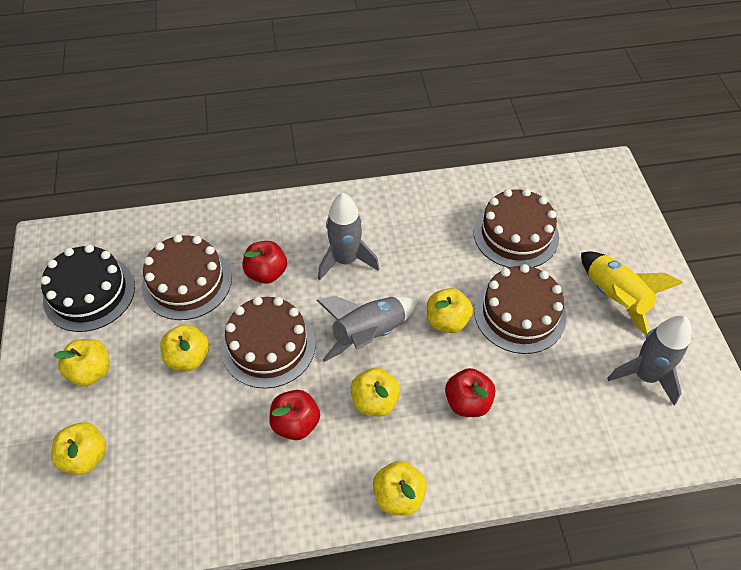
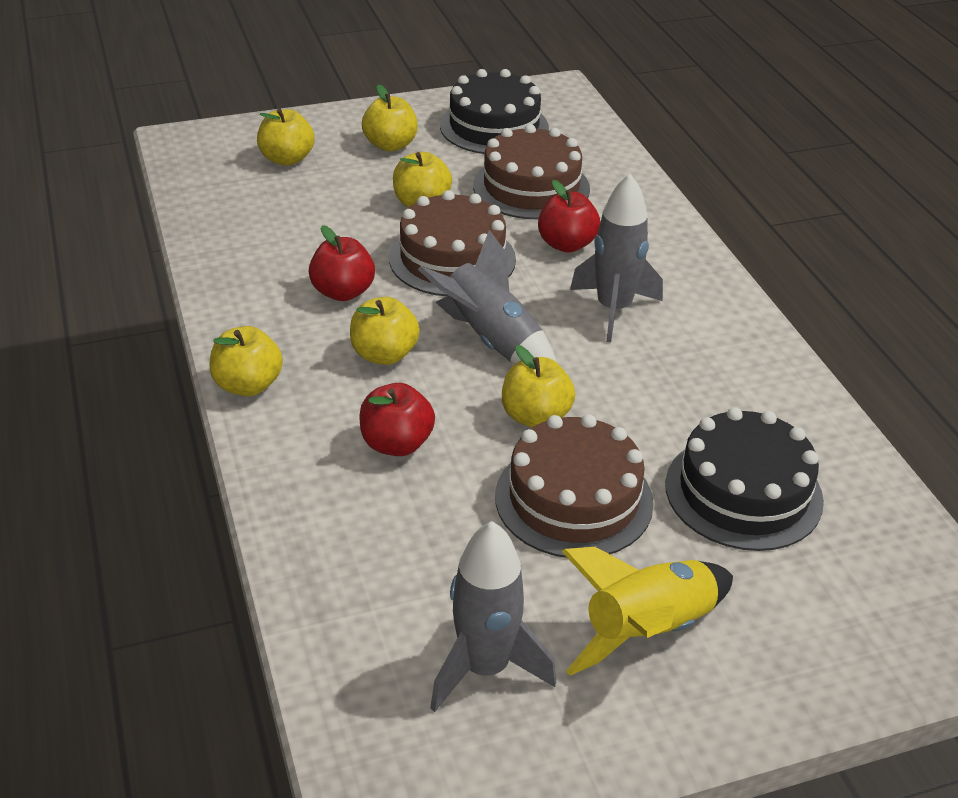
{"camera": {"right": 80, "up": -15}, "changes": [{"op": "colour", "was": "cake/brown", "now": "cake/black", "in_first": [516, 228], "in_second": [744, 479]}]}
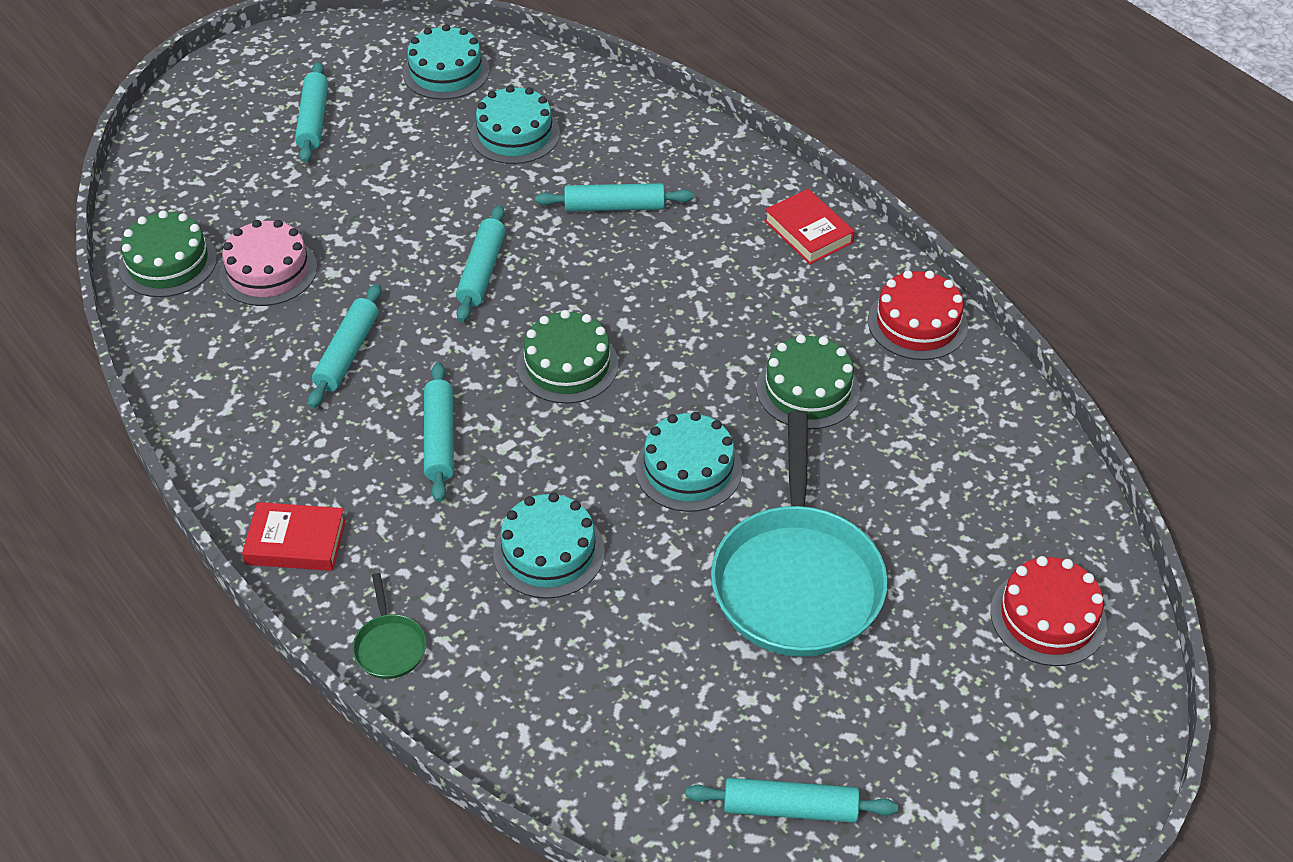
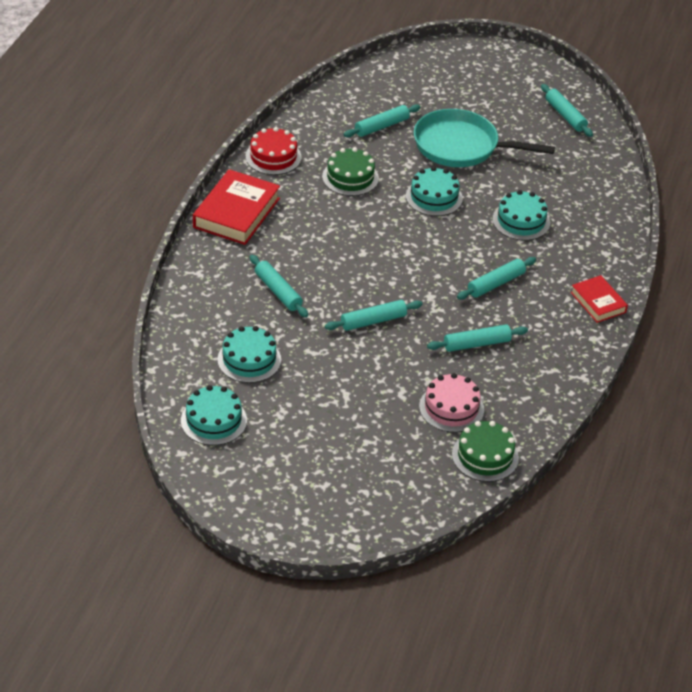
{"camera": {"right": -125, "up": -5}, "changes": [{"op": "size", "was": "book/red", "in_first": [809, 226], "in_second": [236, 207], "ratio": 1.71}, {"op": "relocated", "was": "rolling pin/turquoise", "in_first": [311, 112], "in_second": [382, 120]}, {"op": "spun", "was": "pan/turquoise", "in_first": [799, 534], "in_second": [484, 138], "clockwise": -135}, {"op": "missing", "was": "pan/green", "in_first": [389, 626]}, {"op": "missing", "was": "cake/green", "in_first": [568, 357]}, {"op": "missing", "was": "cake/red", "in_first": [1049, 611]}]}
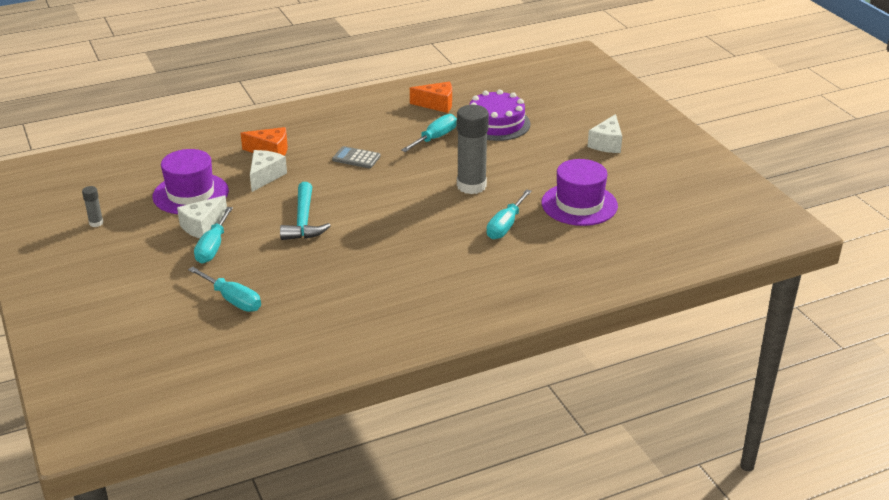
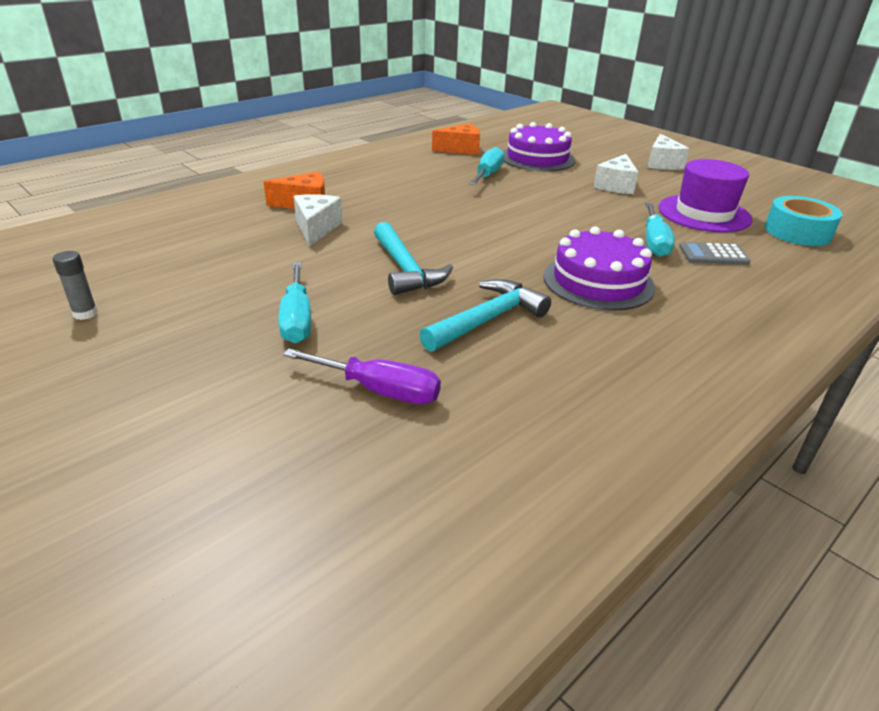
{"camera": {"right": -20, "up": 0}, "changes": [{"op": "colour", "was": "screwdriver/turquoise", "now": "screwdriver/purple", "in_first": [224, 289], "in_second": [362, 376]}, {"op": "appeared", "now": "hammer/turquoise", "in_second": [485, 315]}, {"op": "appeared", "now": "cake/purple", "in_second": [599, 268]}, {"op": "relocated", "was": "cheese/white", "in_first": [202, 216], "in_second": [615, 174]}, {"op": "relocated", "was": "calculator/grey", "in_first": [356, 157], "in_second": [715, 253]}, {"op": "appeared", "now": "tape/turquoise", "in_second": [803, 221]}, {"op": "missing", "was": "hat/purple", "in_first": [191, 181]}, {"op": "missing", "was": "glue stick/grey", "in_first": [473, 149]}]}
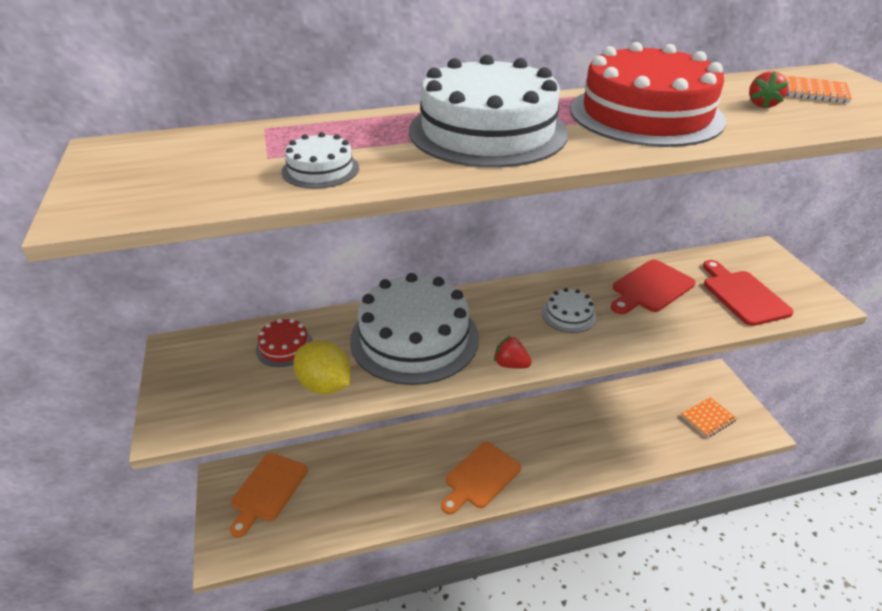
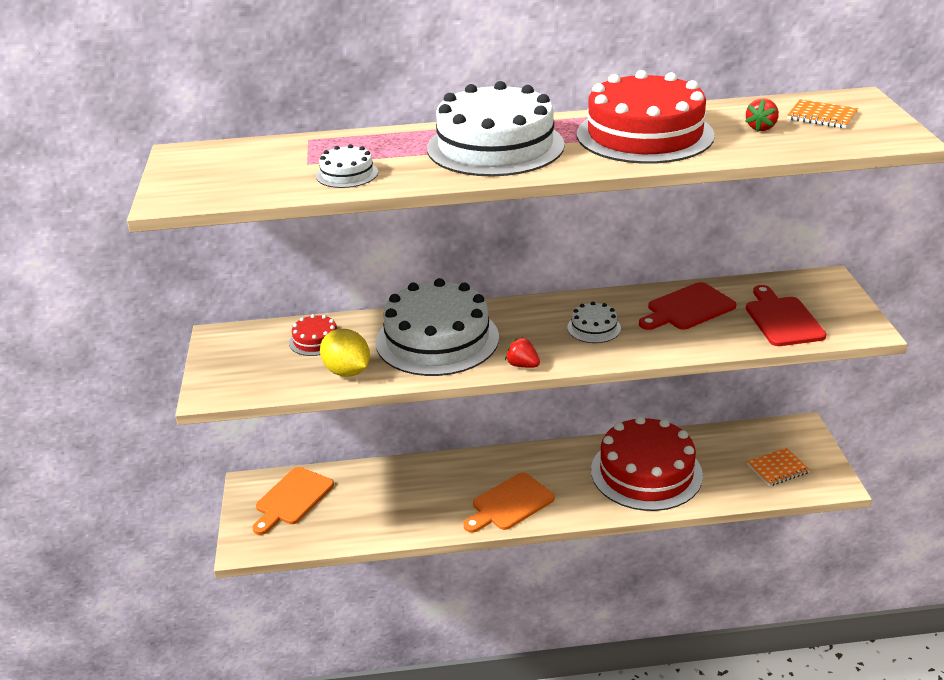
{"camera": {"right": 10, "up": -5}, "changes": [{"op": "appeared", "now": "cake/red", "in_second": [647, 463]}]}
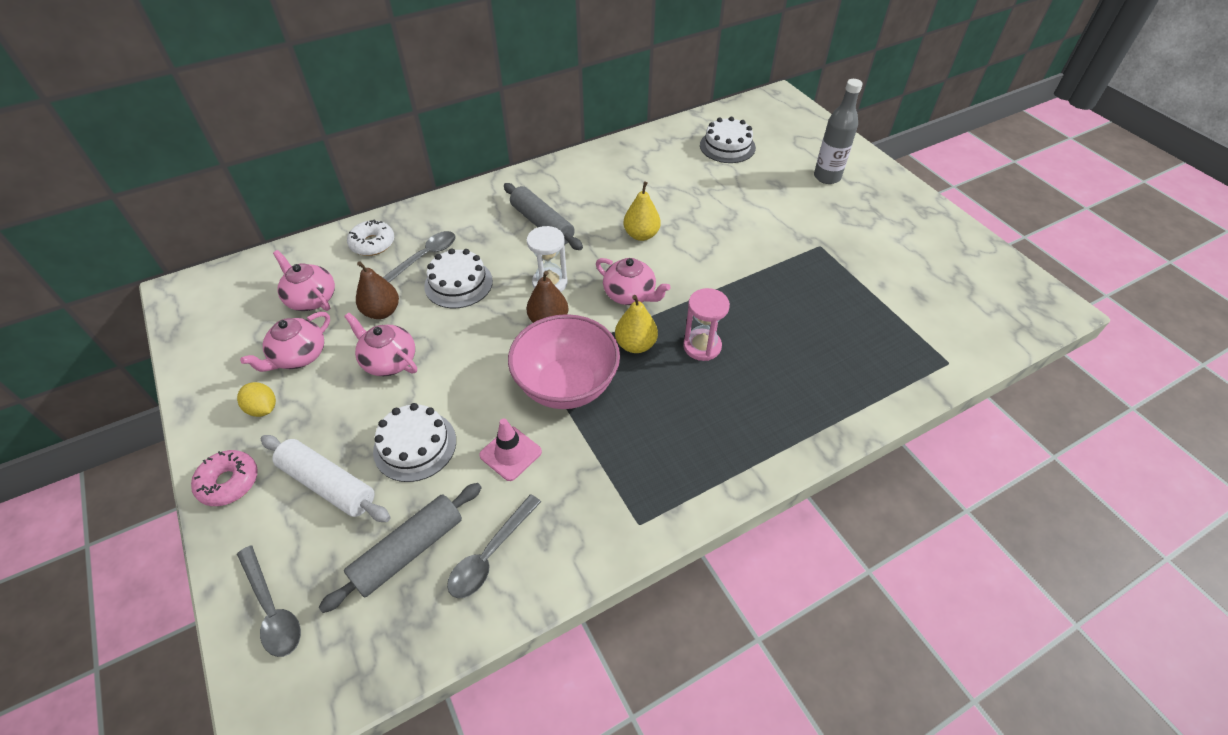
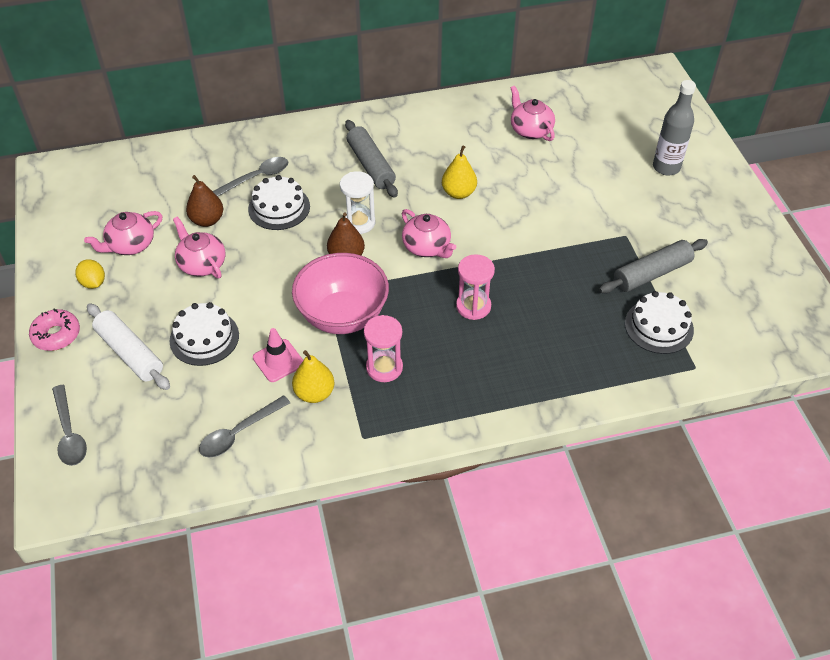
{"camera": {"right": 15, "up": 0}, "changes": [{"op": "relocated", "was": "pear/yellow", "in_first": [636, 324], "in_second": [313, 376]}, {"op": "appeared", "now": "hourglass/pink", "in_second": [383, 348]}, {"op": "relocated", "was": "teapot/pink", "in_first": [304, 280], "in_second": [533, 113]}, {"op": "relocated", "was": "rolling pin/grey", "in_first": [400, 548], "in_second": [653, 266]}, {"op": "relocated", "was": "cake/white", "in_first": [728, 140], "in_second": [659, 322]}, {"op": "missing", "was": "donut/white", "in_first": [370, 238]}]}
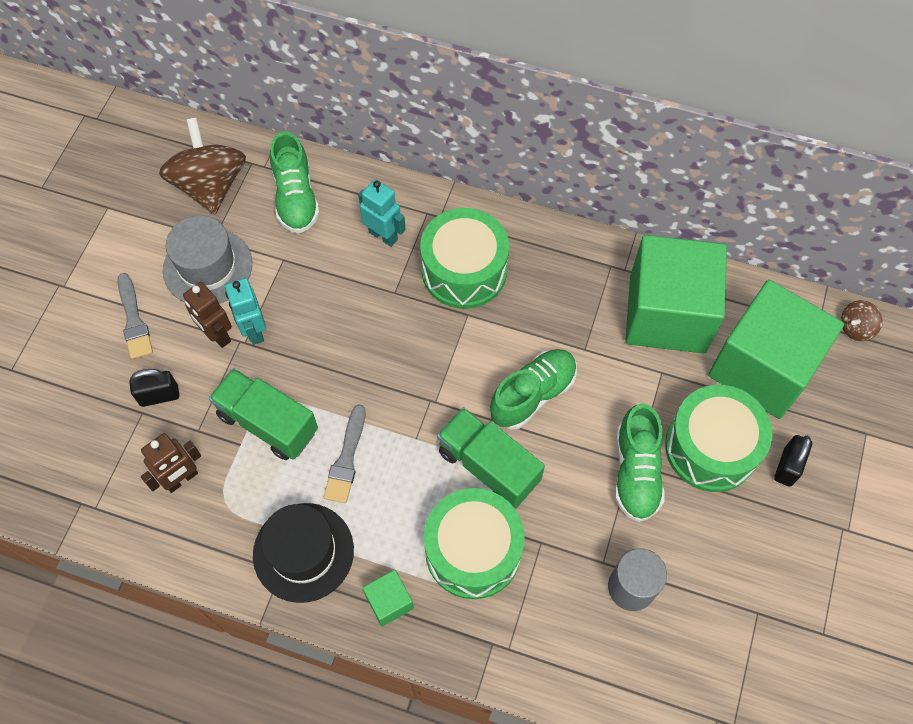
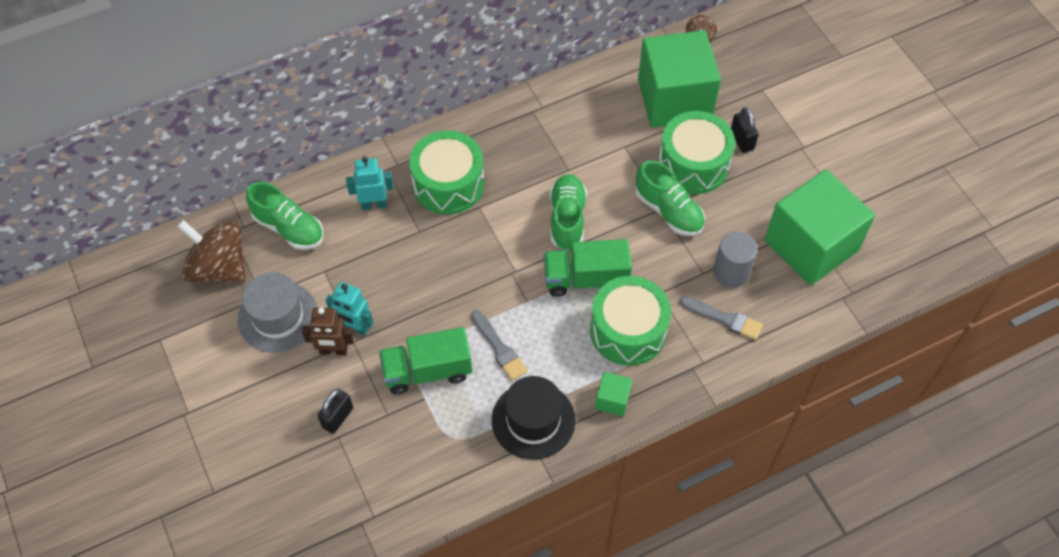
{"camera": {"right": -45, "up": -5}, "changes": [{"op": "relocated", "was": "brush/grey", "in_first": [135, 316], "in_second": [721, 318]}, {"op": "relocated", "was": "cube/green", "in_first": [676, 294], "in_second": [820, 227]}, {"op": "missing", "was": "robot/brown", "in_first": [171, 463]}]}
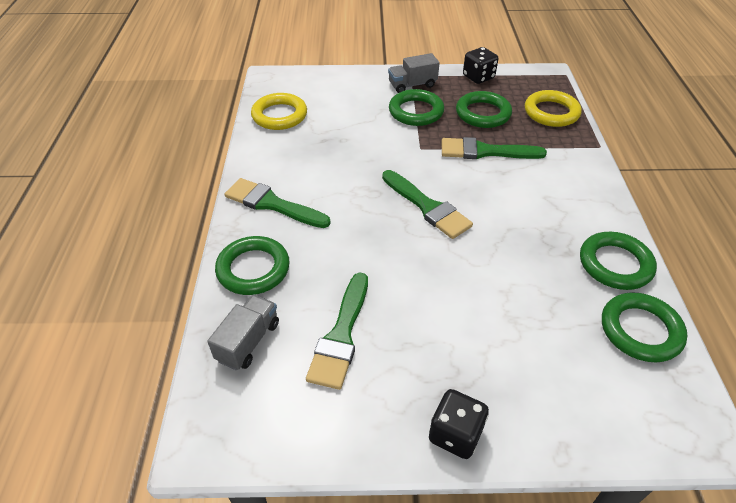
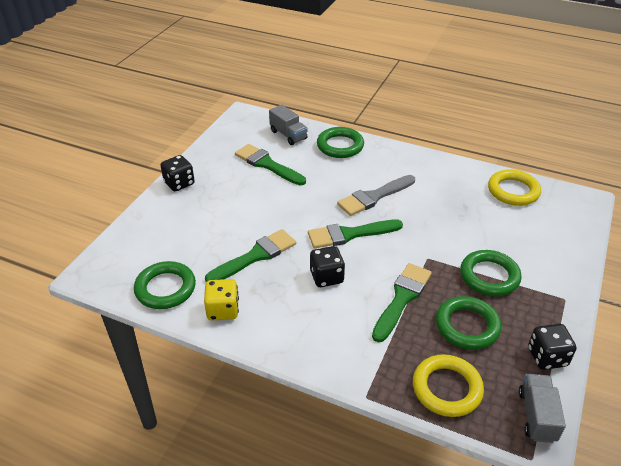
{"camera": {"right": 115, "up": -5}, "changes": [{"op": "exchanged", "was": "ring/green", "now": "dice/yellow", "in_first": [618, 261], "in_second": [221, 299]}, {"op": "relocated", "was": "brush/green", "in_first": [278, 203], "in_second": [250, 255]}, {"op": "appeared", "now": "dice/black", "in_second": [327, 266]}, {"op": "appeared", "now": "brush/grey", "in_second": [376, 195]}, {"op": "relocated", "was": "truck/grey", "in_first": [413, 73], "in_second": [542, 408]}]}
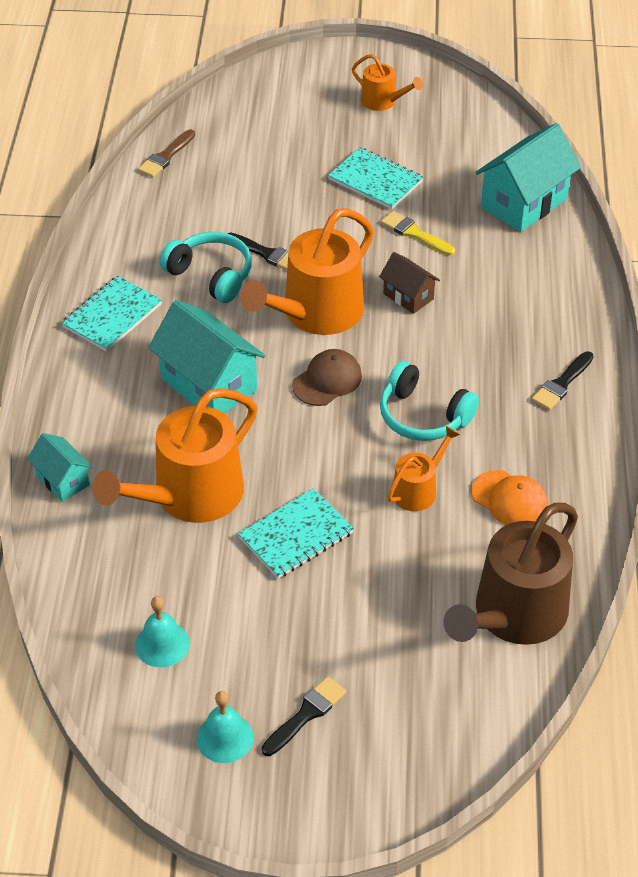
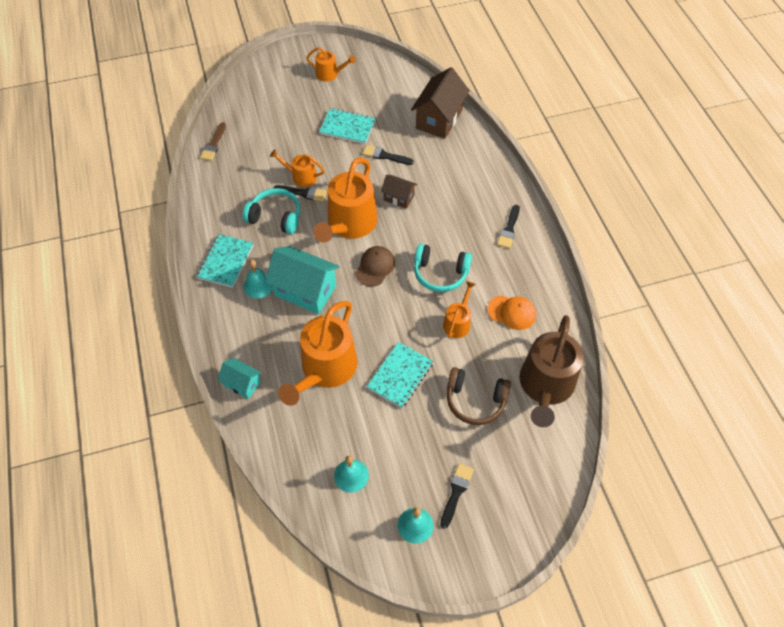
{"camera": {"right": -20, "up": 10}, "changes": [{"op": "appeared", "now": "bell/turquoise", "in_second": [258, 279]}, {"op": "appeared", "now": "watering can/orange", "in_second": [297, 168]}, {"op": "colour", "was": "brush/yellow", "now": "brush/black", "in_first": [418, 233], "in_second": [388, 155]}, {"op": "colour", "was": "house/turquoise", "now": "house/brown", "in_first": [528, 177], "in_second": [440, 103]}, {"op": "appeared", "now": "headphones/brown", "in_second": [479, 396]}]}
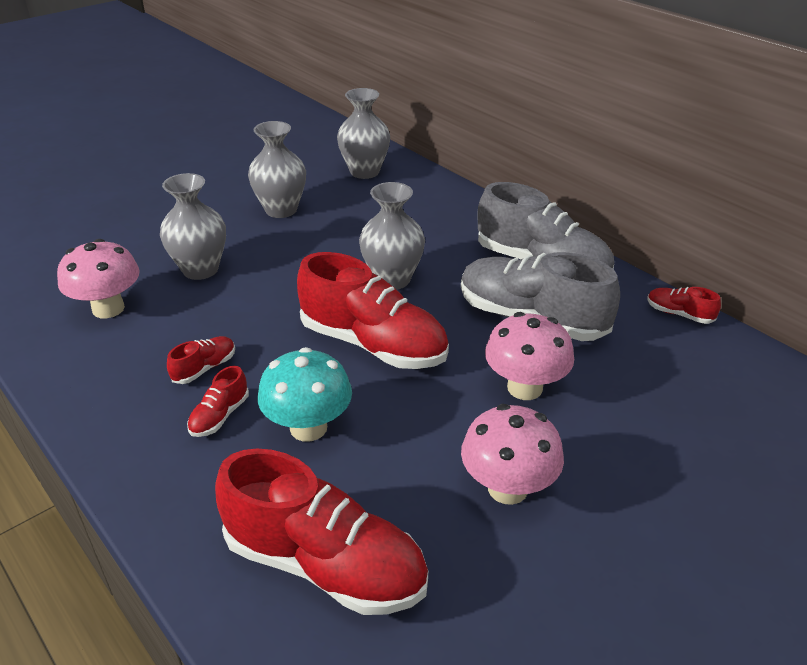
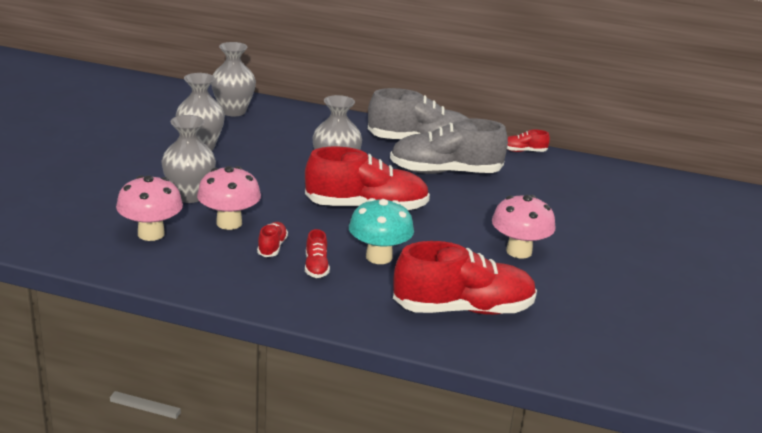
{"camera": {"right": -35, "up": -10}, "changes": [{"op": "relocated", "was": "mushroom/pink", "in_first": [529, 356], "in_second": [229, 198]}]}
